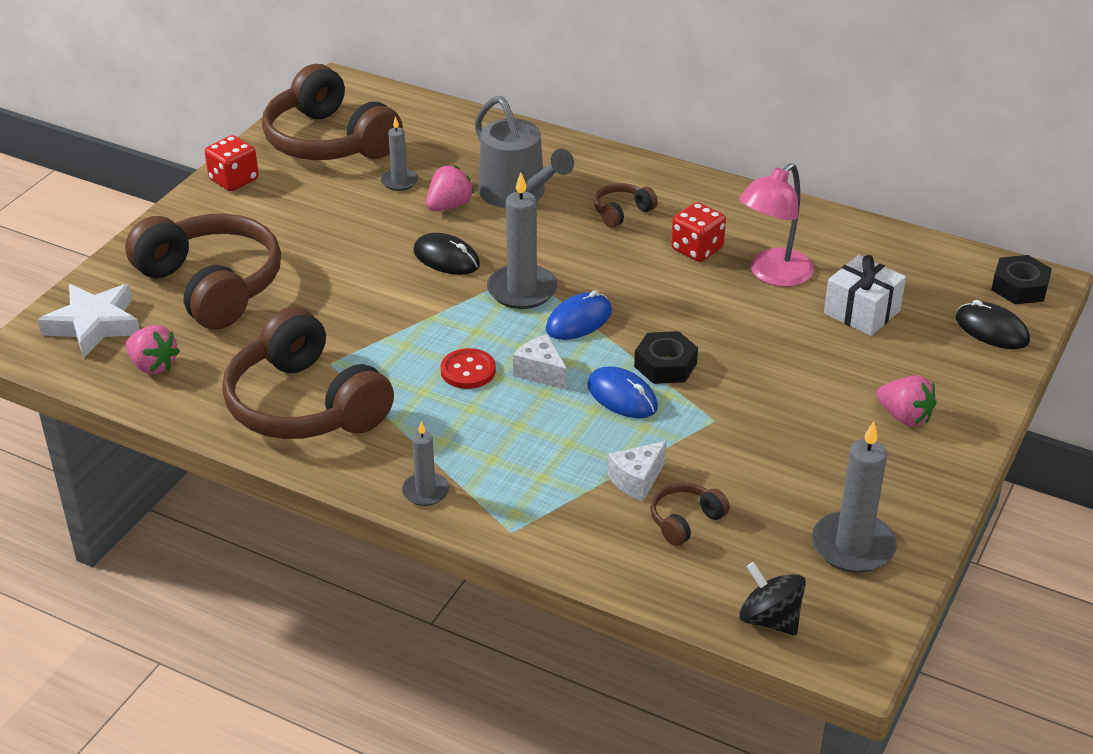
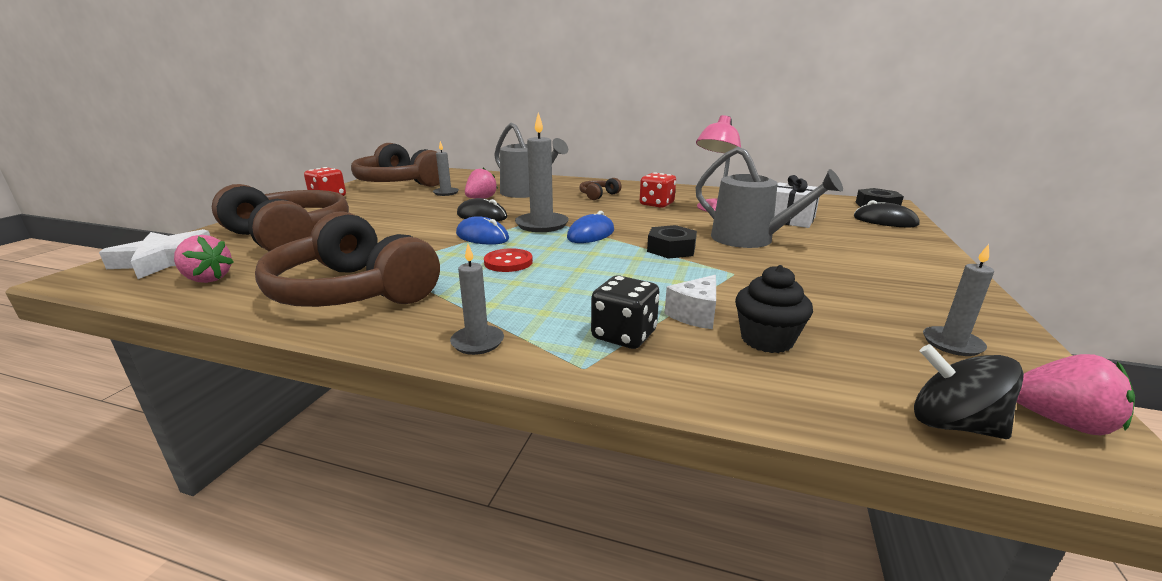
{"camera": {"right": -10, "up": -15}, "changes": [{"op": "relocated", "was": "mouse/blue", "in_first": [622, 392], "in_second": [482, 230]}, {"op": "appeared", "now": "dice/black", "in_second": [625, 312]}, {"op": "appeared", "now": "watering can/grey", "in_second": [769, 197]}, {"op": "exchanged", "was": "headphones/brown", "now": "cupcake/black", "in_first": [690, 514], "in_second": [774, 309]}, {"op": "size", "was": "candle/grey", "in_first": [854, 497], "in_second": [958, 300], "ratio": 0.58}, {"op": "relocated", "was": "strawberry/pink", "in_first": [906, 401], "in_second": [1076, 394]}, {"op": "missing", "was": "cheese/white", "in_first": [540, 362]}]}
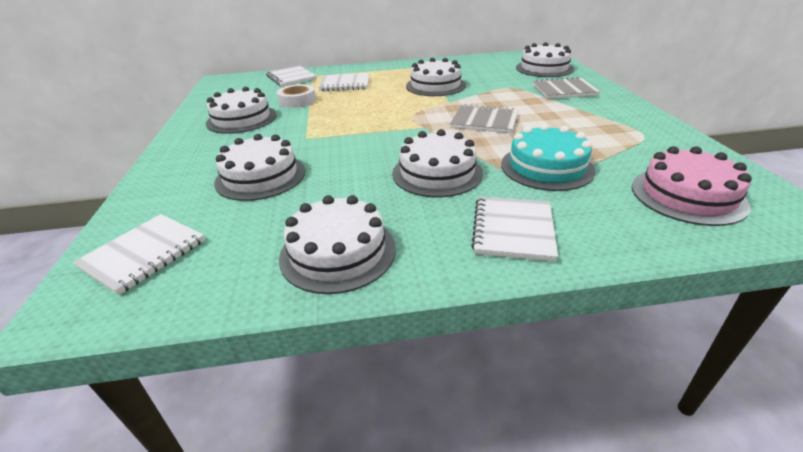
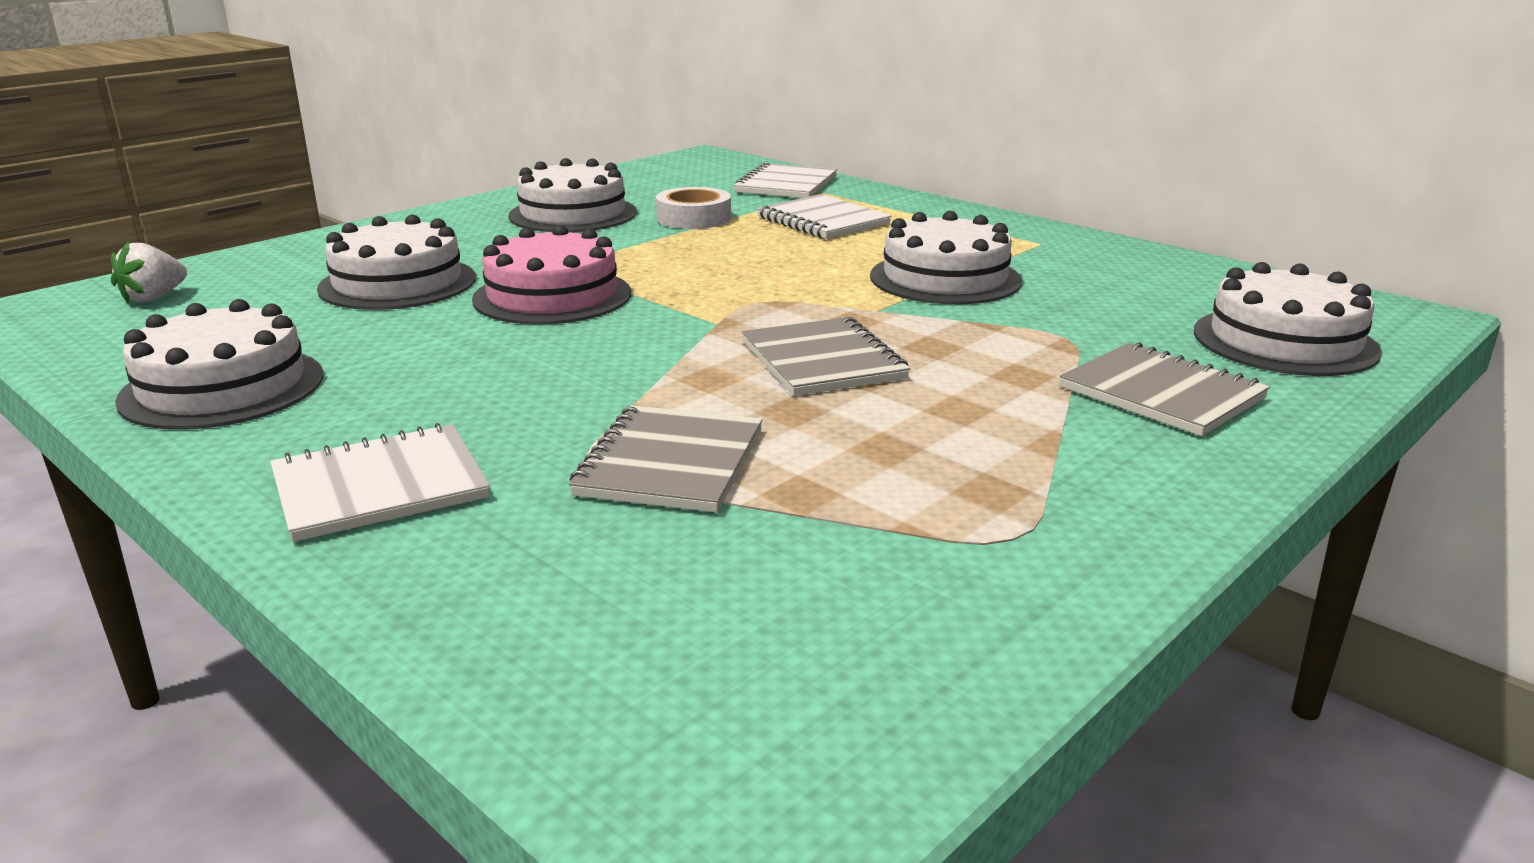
{"camera": {"right": 50, "up": -10}, "changes": [{"op": "exchanged", "was": "notebook/white", "now": "strawberry/white", "in_first": [139, 254], "in_second": [149, 272]}, {"op": "relocated", "was": "cake/pink", "in_first": [692, 186], "in_second": [551, 275]}, {"op": "exchanged", "was": "cake/turquoise", "now": "notebook/grey", "in_first": [548, 157], "in_second": [666, 458]}, {"op": "missing", "was": "cake/white", "in_first": [437, 163]}]}
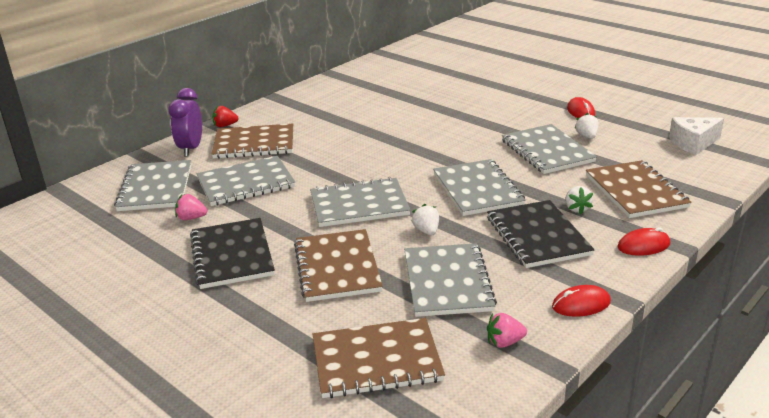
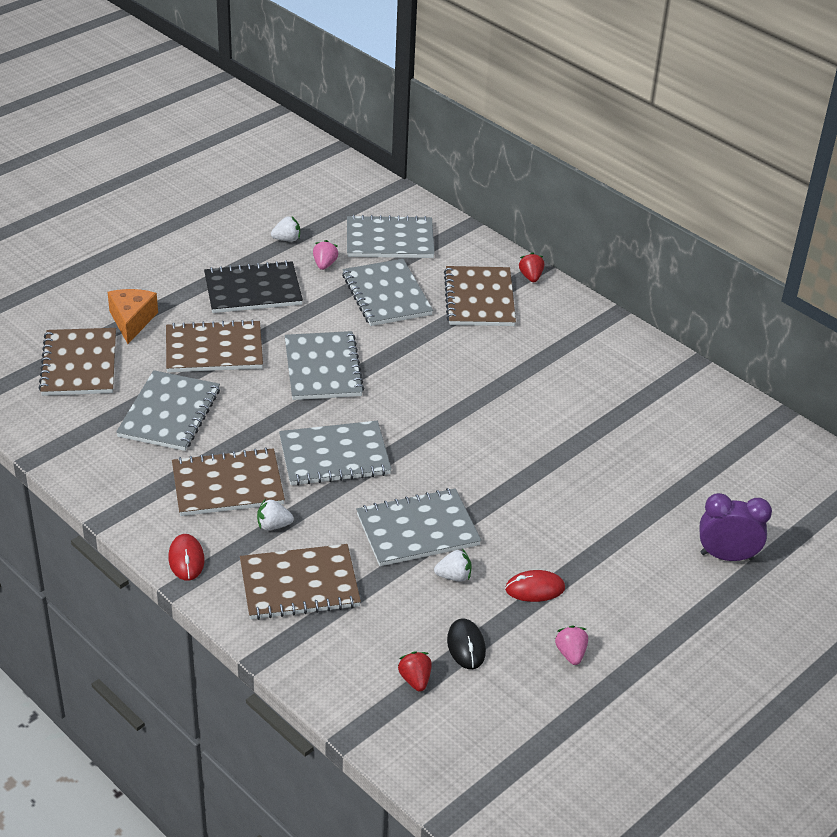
{"camera": {"right": 90, "up": 10}, "changes": [{"op": "appeared", "now": "cheese/orange", "in_second": [132, 316]}, {"op": "spun", "was": "notebook/grey", "in_first": [450, 280], "in_second": [168, 410], "clockwise": -75}, {"op": "colour", "was": "notebook/black", "now": "notebook/brown", "in_first": [541, 234], "in_second": [228, 481]}, {"op": "relocated", "was": "strawberry/white", "in_first": [425, 220], "in_second": [285, 229]}, {"op": "exchanged", "was": "cheese/white", "now": "strawberry/red", "in_first": [696, 136], "in_second": [415, 671]}, {"op": "appeared", "now": "mouse/black", "in_second": [466, 643]}, {"op": "relocated", "was": "strawberry/pink", "in_first": [507, 330], "in_second": [571, 645]}, {"op": "relocated", "was": "clock/purple", "in_first": [185, 122], "in_second": [736, 527]}, {"op": "missing", "was": "mouse/red", "in_first": [581, 301]}]}
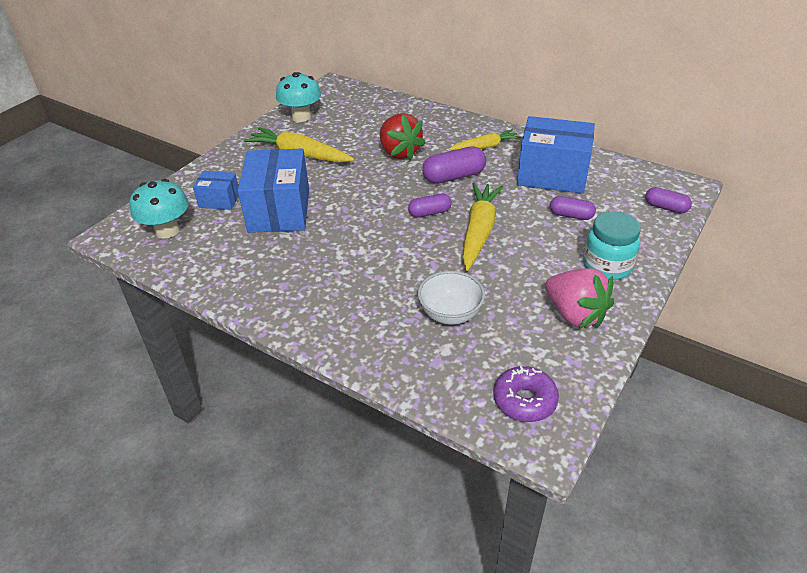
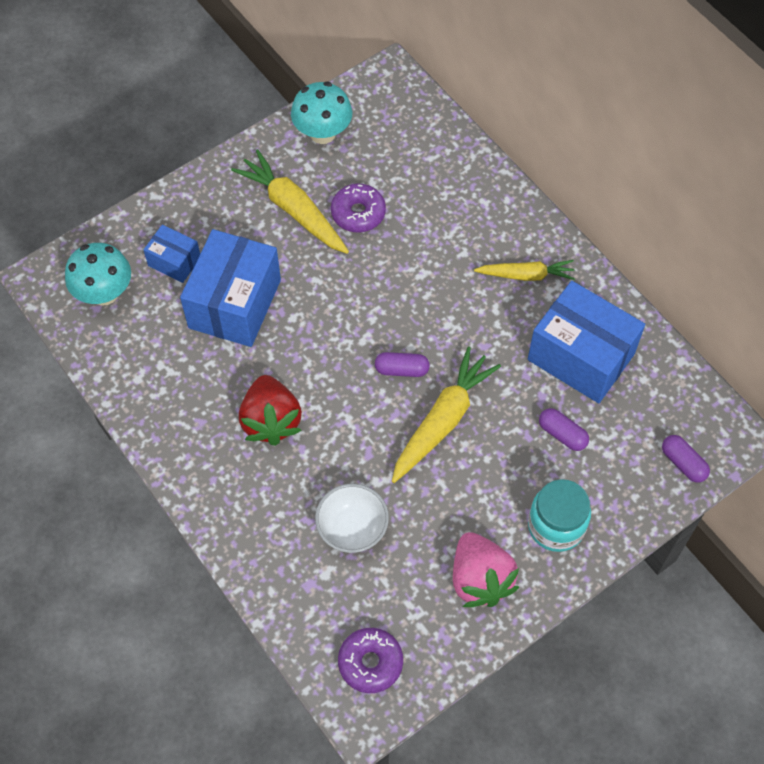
{"camera": {"right": 20, "up": 20}, "changes": [{"op": "relocated", "was": "strawberry/red", "in_first": [403, 136], "in_second": [270, 410]}, {"op": "appeared", "now": "donut/purple", "in_second": [358, 208]}, {"op": "missing", "was": "capsule/purple", "in_first": [454, 165]}]}
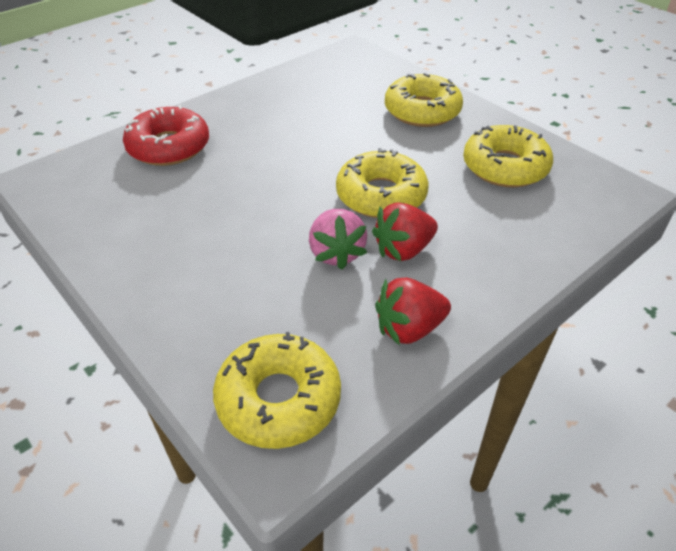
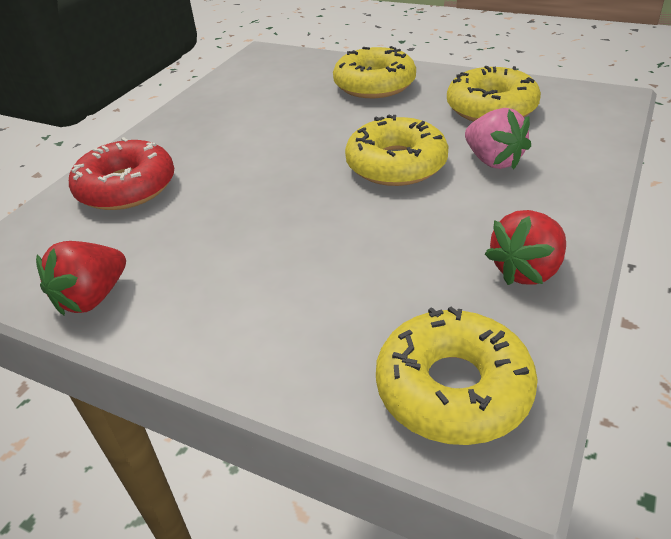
{"camera": {"right": -20, "up": -5}, "changes": [{"op": "relocated", "was": "strawberry/red", "in_first": [405, 231], "in_second": [81, 278]}, {"op": "relocated", "was": "strawberry/pink", "in_first": [338, 239], "in_second": [498, 138]}]}
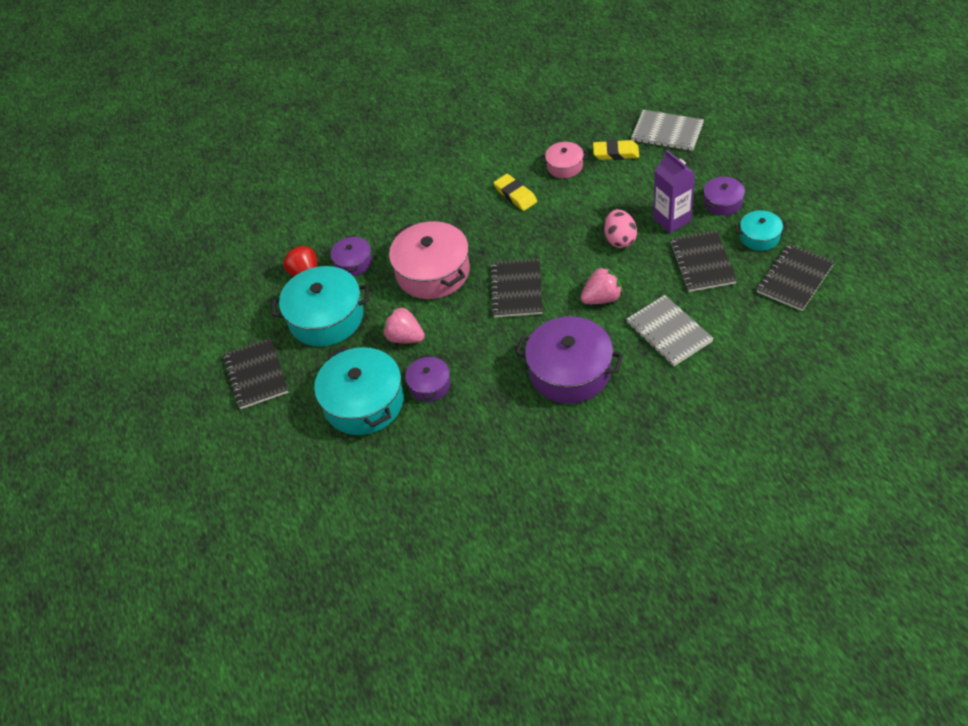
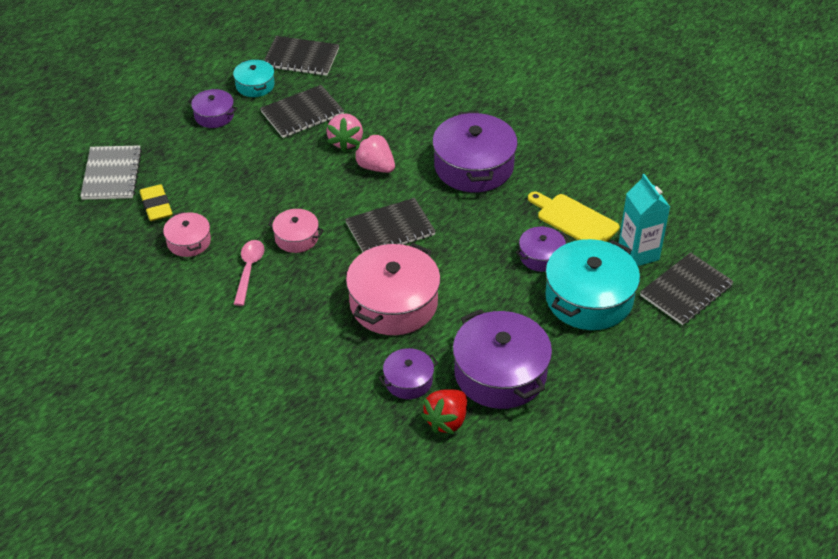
{"camera": {"right": -120, "up": -5}, "changes": [{"op": "exchanged", "was": "eraser/yellow", "now": "spoon/pink", "in_first": [515, 192], "in_second": [249, 273]}, {"op": "appeared", "now": "pot/pink", "in_second": [296, 231]}, {"op": "relocated", "was": "strawberry/pink", "in_first": [403, 324], "in_second": [344, 132]}, {"op": "colour", "was": "pot/turquoise", "now": "pot/purple", "in_first": [321, 306], "in_second": [502, 359]}, {"op": "appeared", "now": "cutting board/yellow", "in_second": [573, 217]}, {"op": "appeared", "now": "carton/turquoise", "in_second": [644, 220]}, {"op": "relocated", "was": "notebook/black", "in_first": [256, 373], "in_second": [687, 288]}, {"op": "missing", "was": "egg/pink", "in_first": [620, 228]}, {"op": "missing", "was": "notebook/grey", "in_first": [670, 330]}, {"op": "missing", "was": "carton/purple", "in_first": [674, 191]}]}
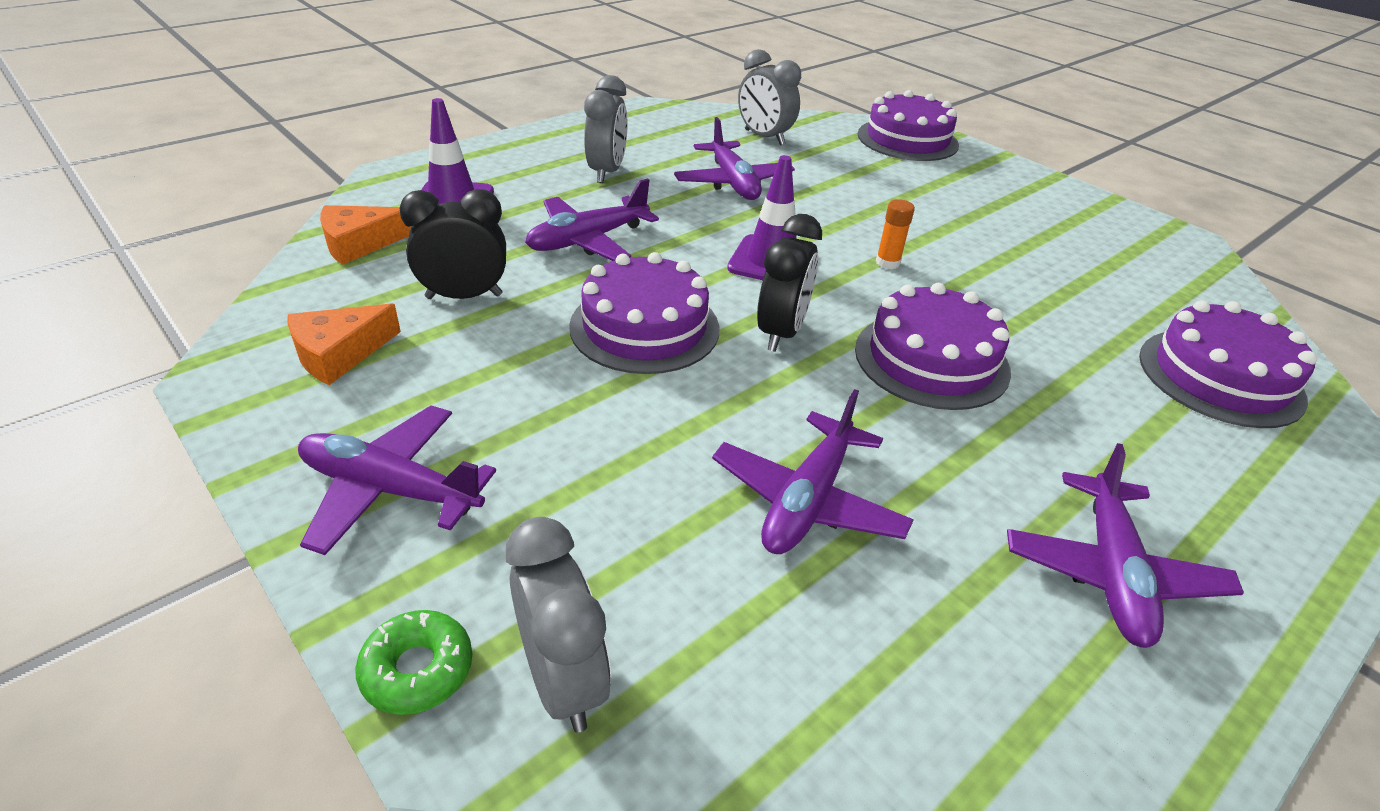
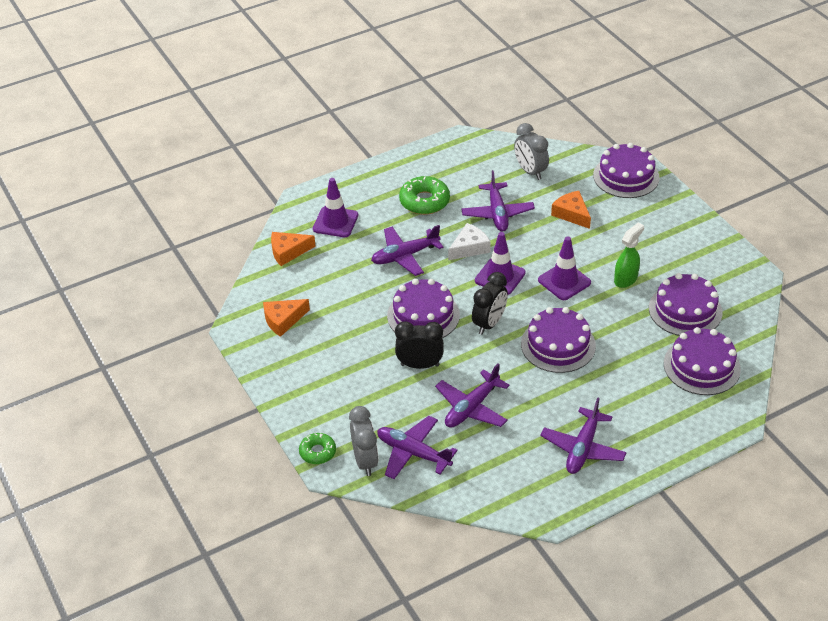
{"camera": {"right": 15, "up": 5}, "changes": [{"op": "relocated", "was": "plane/purple", "in_first": [397, 480], "in_second": [417, 447]}, {"op": "relocated", "was": "clock/black", "in_first": [452, 244], "in_second": [419, 345]}, {"op": "exchanged", "was": "clock/grey", "now": "donut/green", "in_first": [606, 129], "in_second": [424, 195]}, {"op": "appeared", "now": "cheese/white", "in_second": [469, 241]}, {"op": "exchanged", "was": "glue stick/orange", "now": "traffic cone/purple", "in_first": [895, 234], "in_second": [564, 268]}, {"op": "appeared", "now": "cheese/orange", "in_second": [571, 210]}, {"op": "appeared", "now": "spray bottle/green", "in_second": [629, 255]}, {"op": "appeared", "now": "cake/purple", "in_second": [686, 304]}]}
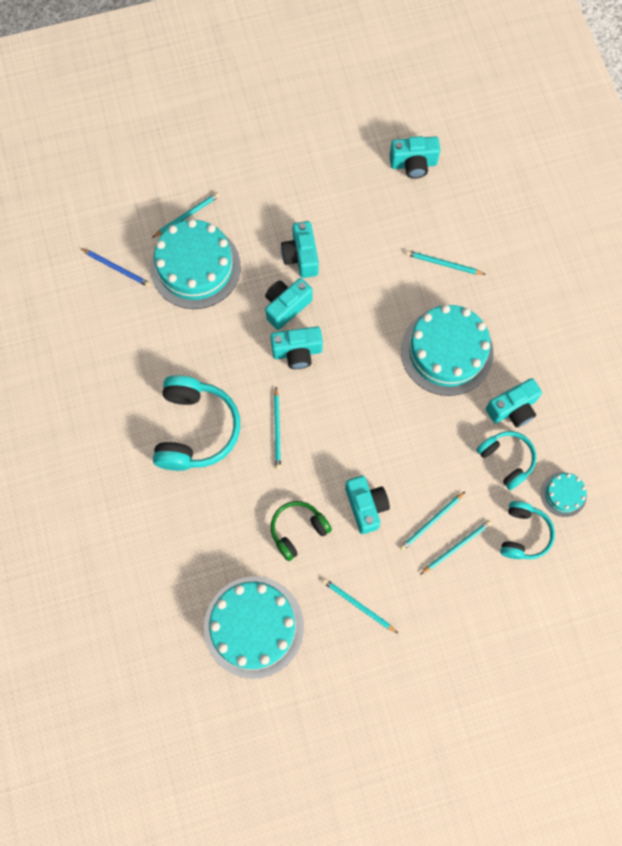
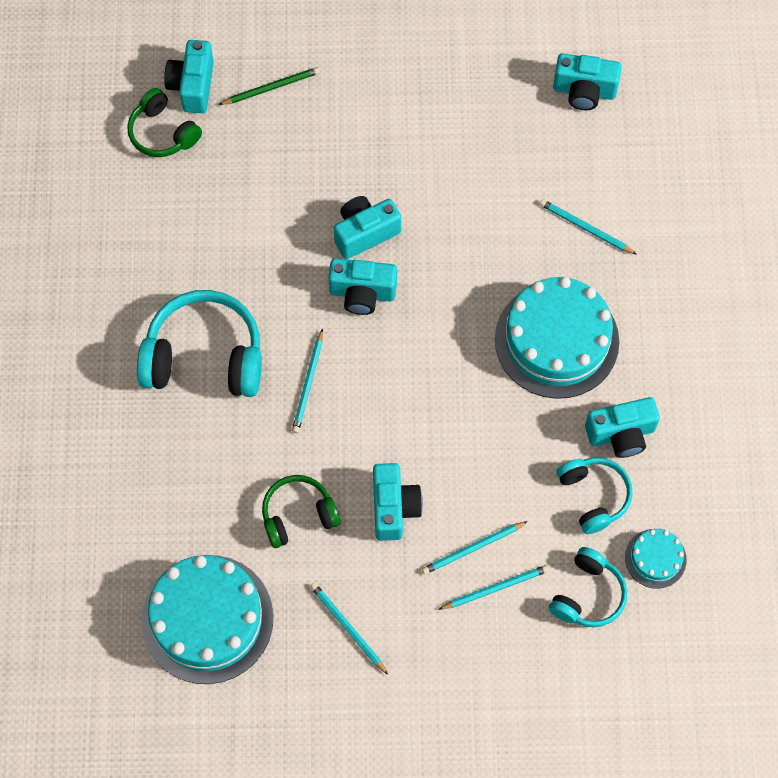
{"camera": {"right": 15, "up": -5}, "changes": [{"op": "exchanged", "was": "pencil/blue", "now": "headphones/green", "in_first": [115, 267], "in_second": [164, 122]}, {"op": "spun", "was": "headphones/turquoise", "in_first": [196, 423], "in_second": [199, 343], "clockwise": -105}, {"op": "relocated", "was": "camera/turquoise", "in_first": [300, 249], "in_second": [189, 76]}, {"op": "colour", "was": "pencil/turquoise", "now": "pencil/green", "in_first": [186, 215], "in_second": [269, 86]}, {"op": "missing", "was": "cake/turquoise", "in_first": [196, 264]}]}
